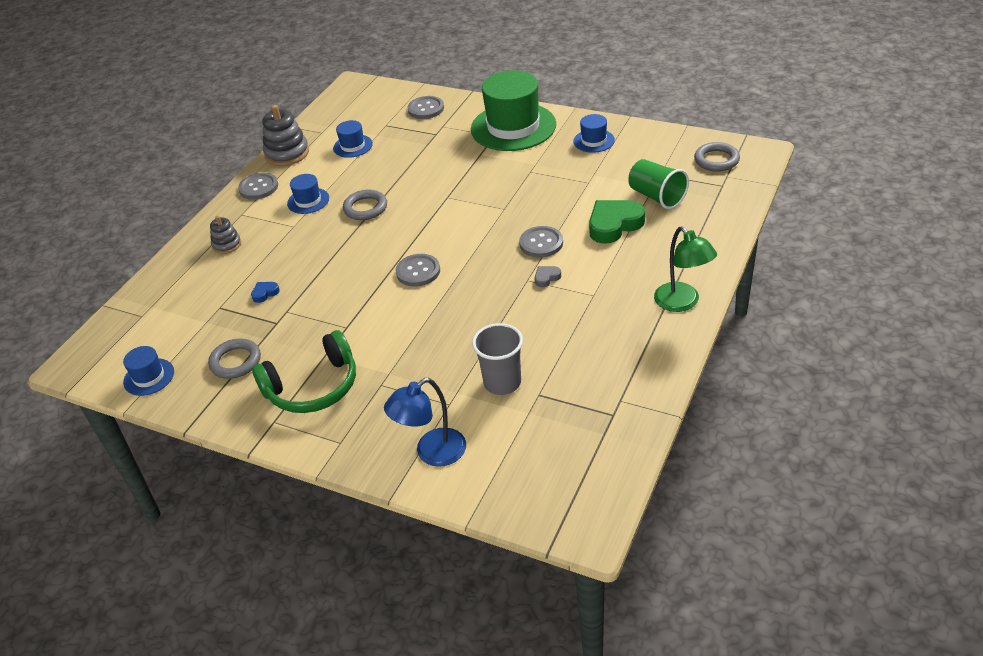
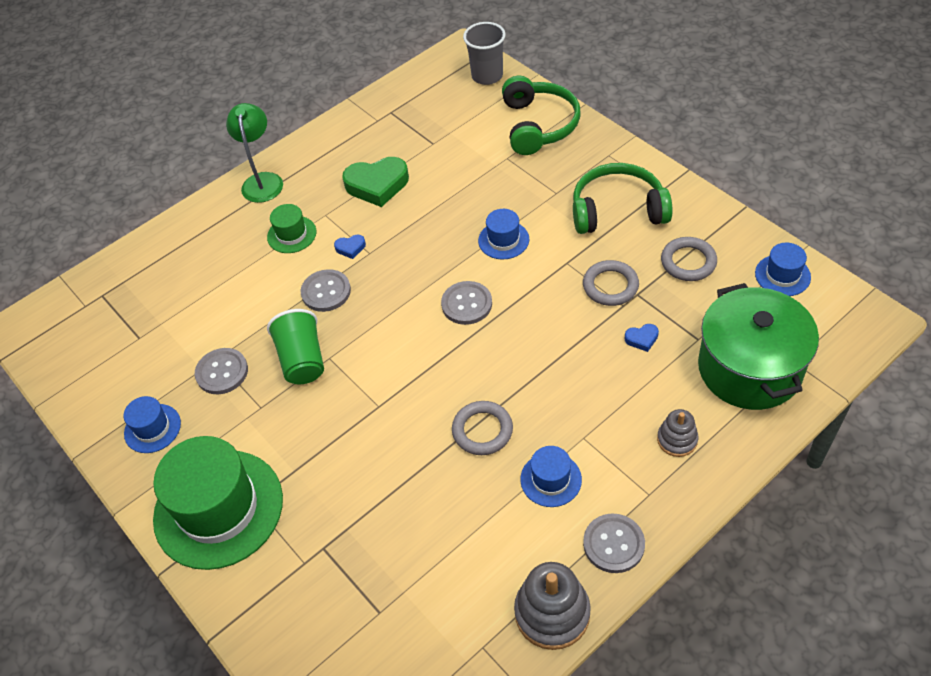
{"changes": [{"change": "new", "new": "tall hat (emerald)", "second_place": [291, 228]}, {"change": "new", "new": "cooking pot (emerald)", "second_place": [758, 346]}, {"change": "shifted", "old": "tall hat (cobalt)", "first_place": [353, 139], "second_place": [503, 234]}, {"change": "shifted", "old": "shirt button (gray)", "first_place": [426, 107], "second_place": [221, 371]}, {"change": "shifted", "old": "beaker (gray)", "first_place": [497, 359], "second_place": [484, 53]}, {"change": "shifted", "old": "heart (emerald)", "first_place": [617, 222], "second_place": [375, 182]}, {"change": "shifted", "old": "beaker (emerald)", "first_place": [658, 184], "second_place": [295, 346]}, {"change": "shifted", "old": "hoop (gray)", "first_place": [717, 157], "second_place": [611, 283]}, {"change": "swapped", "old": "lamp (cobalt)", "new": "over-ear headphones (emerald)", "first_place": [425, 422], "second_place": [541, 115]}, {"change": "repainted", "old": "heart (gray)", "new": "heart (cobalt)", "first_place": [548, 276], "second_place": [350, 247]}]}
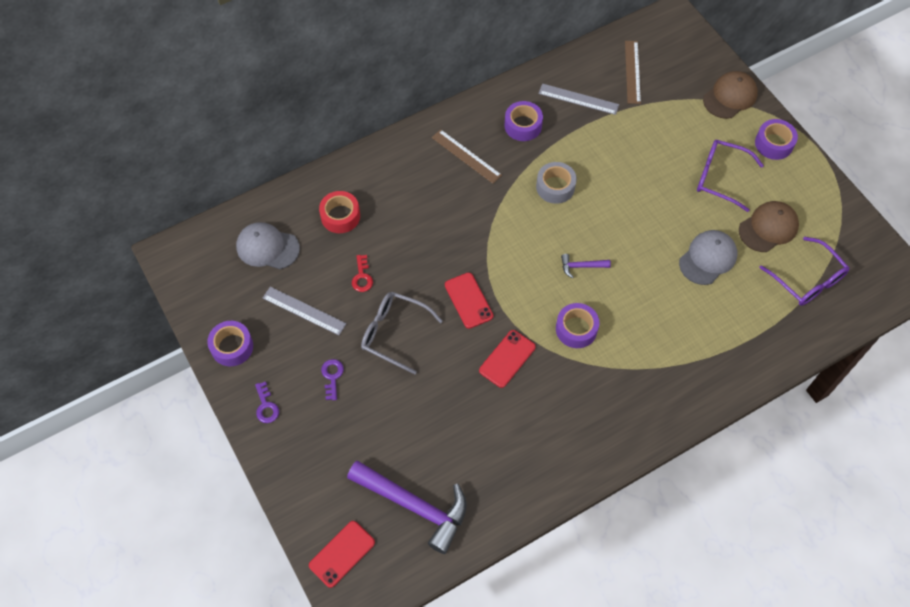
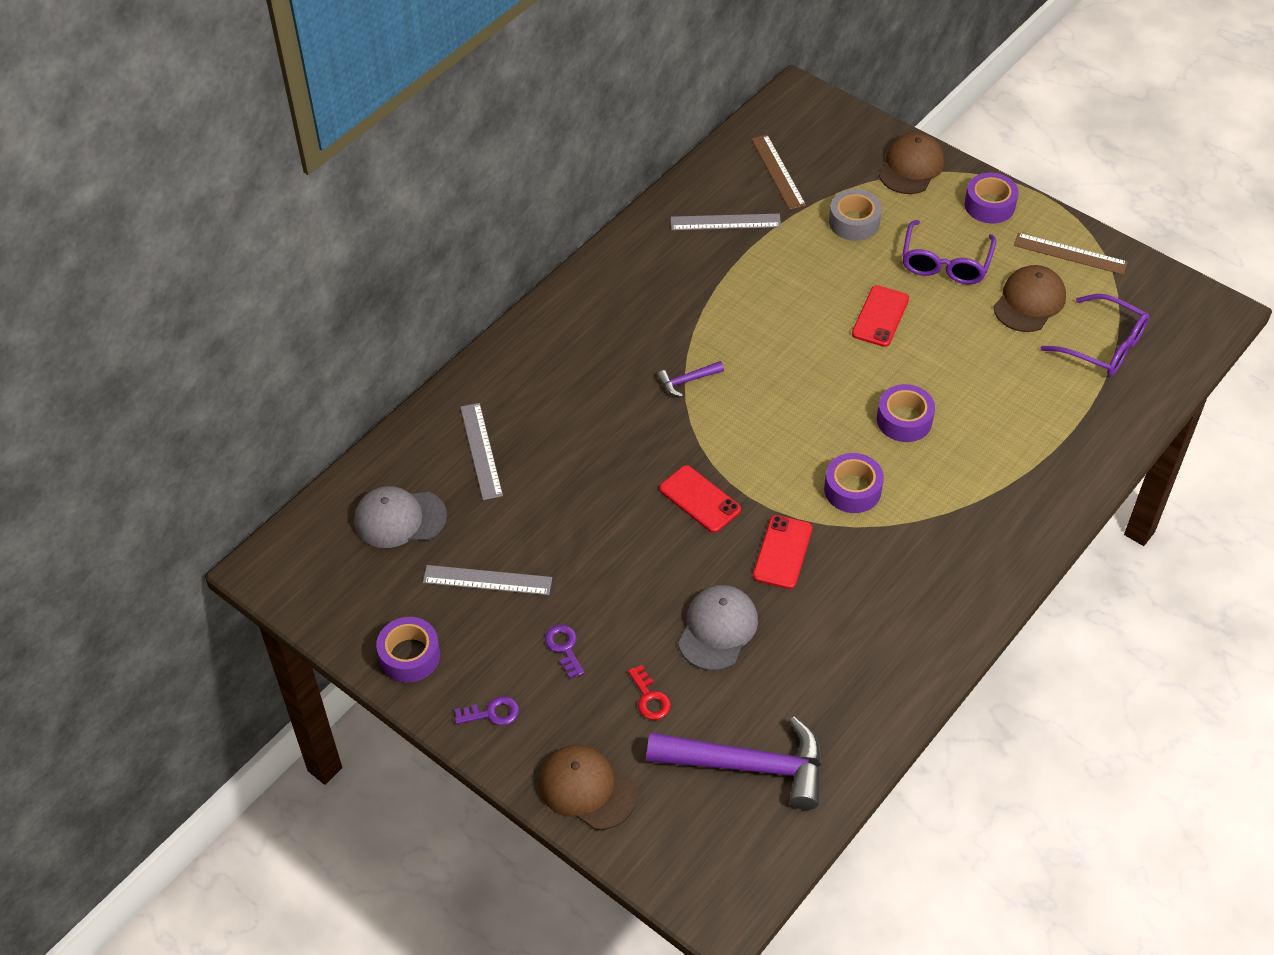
{"changes": [{"change": "gone", "old": "glasses (gray)", "first_place": [402, 333]}, {"change": "new", "new": "baseball cap (russet)", "second_place": [588, 787]}, {"change": "shifted", "old": "phone (scarlet)", "first_place": [342, 554], "second_place": [880, 316]}, {"change": "shifted", "old": "door key (scarlet)", "first_place": [362, 273], "second_place": [649, 692]}, {"change": "shifted", "old": "straightedge (russet)", "first_place": [467, 156], "second_place": [1071, 254]}, {"change": "shifted", "old": "tape (violet)", "first_place": [523, 121], "second_place": [906, 413]}, {"change": "shifted", "old": "tape (gray)", "first_place": [556, 183], "second_place": [855, 215]}, {"change": "shifted", "old": "claw hammer (violet)", "first_place": [586, 266], "second_place": [690, 379]}, {"change": "shifted", "old": "baseball cap (gray)", "first_place": [708, 257], "second_place": [718, 628]}, {"change": "swapped", "old": "tape (scarlet)", "new": "straightedge (gray)", "first_place": [339, 212], "second_place": [481, 451]}, {"change": "rotated", "old": "door key (violet)", "first_place": [267, 402], "second_place": [487, 710], "degrees": -60}, {"change": "rotated", "old": "glasses (violet)", "first_place": [730, 176], "second_place": [949, 252], "degrees": -75}]}
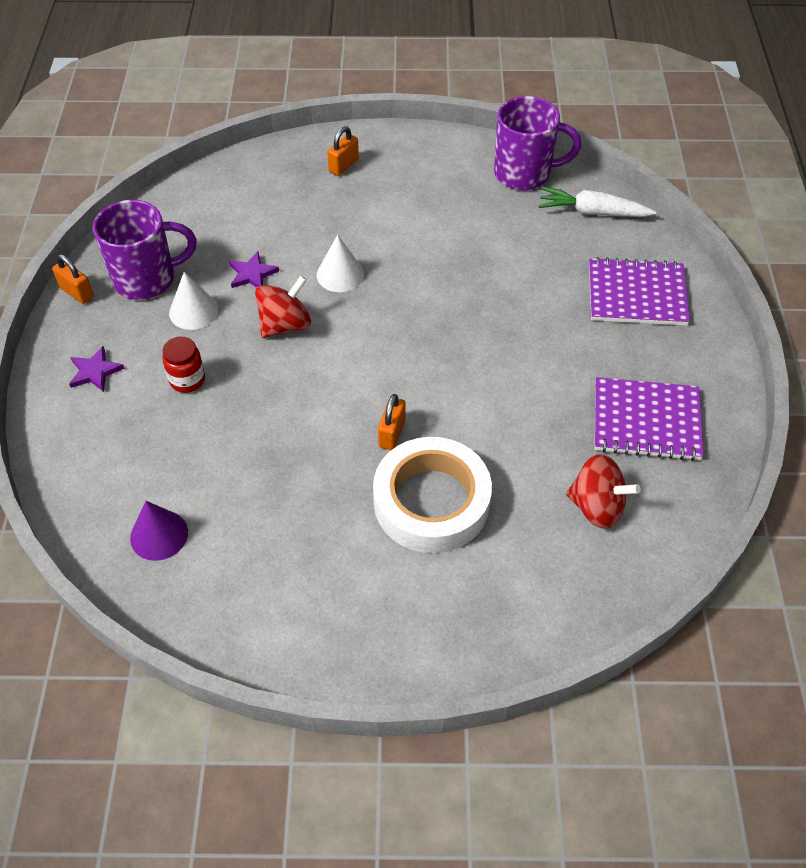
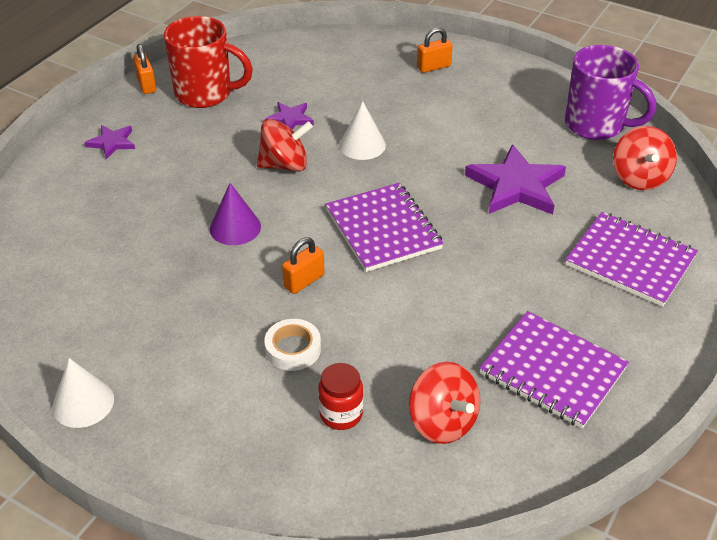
{"changes": [{"change": "new", "new": "notepad (violet)", "second_place": [384, 227]}, {"change": "new", "new": "five-pointed star (violet)", "second_place": [515, 179]}, {"change": "shifted", "old": "cone shape (violet)", "first_place": [159, 531], "second_place": [235, 214]}, {"change": "shifted", "old": "jam jar (scarlet)", "first_place": [183, 365], "second_place": [340, 396]}, {"change": "shifted", "old": "cone shape (snow-white)", "first_place": [193, 301], "second_place": [83, 393]}, {"change": "swapped", "old": "root vegetable (snow-white)", "new": "toy top (scarlet)", "first_place": [597, 202], "second_place": [645, 158]}, {"change": "repainted", "old": "coffee mug (violet)", "new": "coffee mug (scarlet)", "first_place": [145, 250], "second_place": [208, 62]}, {"change": "scaled", "old": "tape (snow-white)", "first_place": [432, 495], "second_place": [292, 345], "factor": 0.47}]}
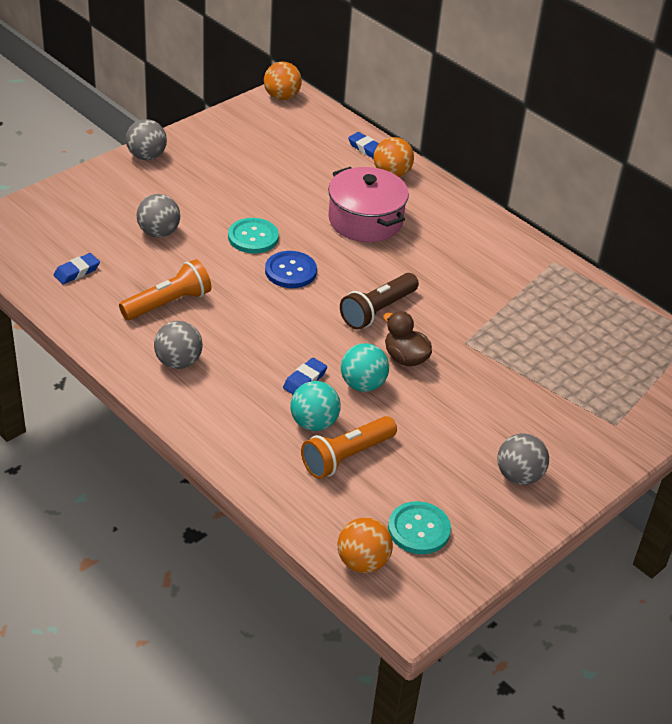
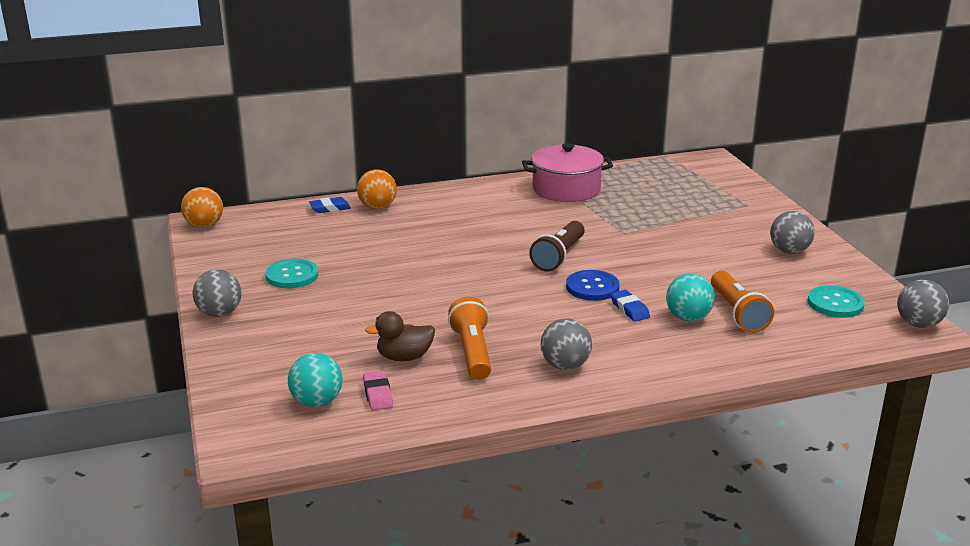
{"changes": [{"change": "gone", "old": "play ball (orange)", "first_place": [365, 545]}, {"change": "shifted", "old": "play ball (gray)", "first_place": [158, 215], "second_place": [923, 304]}, {"change": "shifted", "old": "shirt button (turquoise)", "first_place": [253, 235], "second_place": [292, 273]}, {"change": "shifted", "old": "shirt button (cobalt)", "first_place": [291, 269], "second_place": [593, 285]}, {"change": "shifted", "old": "cooking pot (rosy)", "first_place": [368, 204], "second_place": [567, 172]}, {"change": "shifted", "old": "play ball (turquoise)", "first_place": [365, 367], "second_place": [315, 380]}, {"change": "shifted", "old": "toy duck (russet)", "first_place": [407, 338], "second_place": [400, 336]}, {"change": "repainted", "old": "gum eraser (cobalt)", "new": "gum eraser (rosy)", "first_place": [77, 268], "second_place": [378, 390]}, {"change": "rotated", "old": "torch (russet)", "first_place": [379, 301], "second_place": [557, 246], "degrees": 45}]}
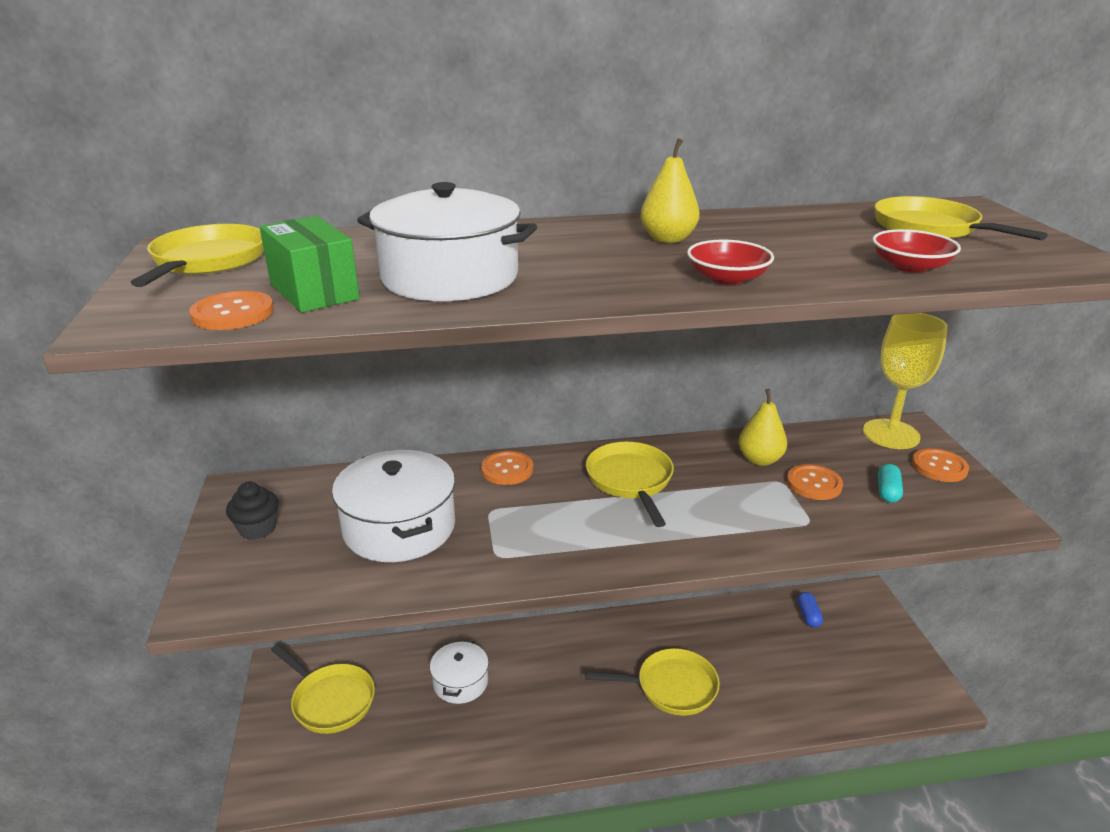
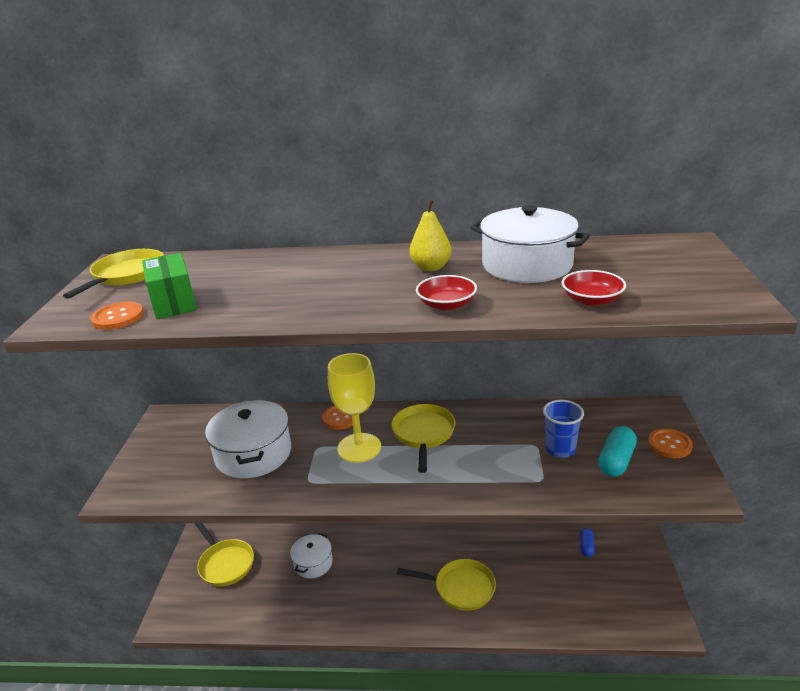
{"changes": [{"change": "gone", "old": "fairy cake (black)", "first_place": [252, 511]}, {"change": "gone", "old": "pear (bright yellow)", "first_place": [762, 427]}, {"change": "gone", "old": "frying pan (bright yellow)", "first_place": [961, 218]}, {"change": "shifted", "old": "cooking pot (snow-white)", "first_place": [447, 241], "second_place": [530, 244]}, {"change": "shifted", "old": "chalice (bright yellow)", "first_place": [905, 381], "second_place": [354, 408]}, {"change": "swapped", "old": "shirt button (orange)", "new": "beaker (cobalt)", "first_place": [815, 482], "second_place": [563, 429]}, {"change": "scaled", "old": "pill (turquoise)", "first_place": [890, 483], "second_place": [617, 451], "factor": 1.61}]}
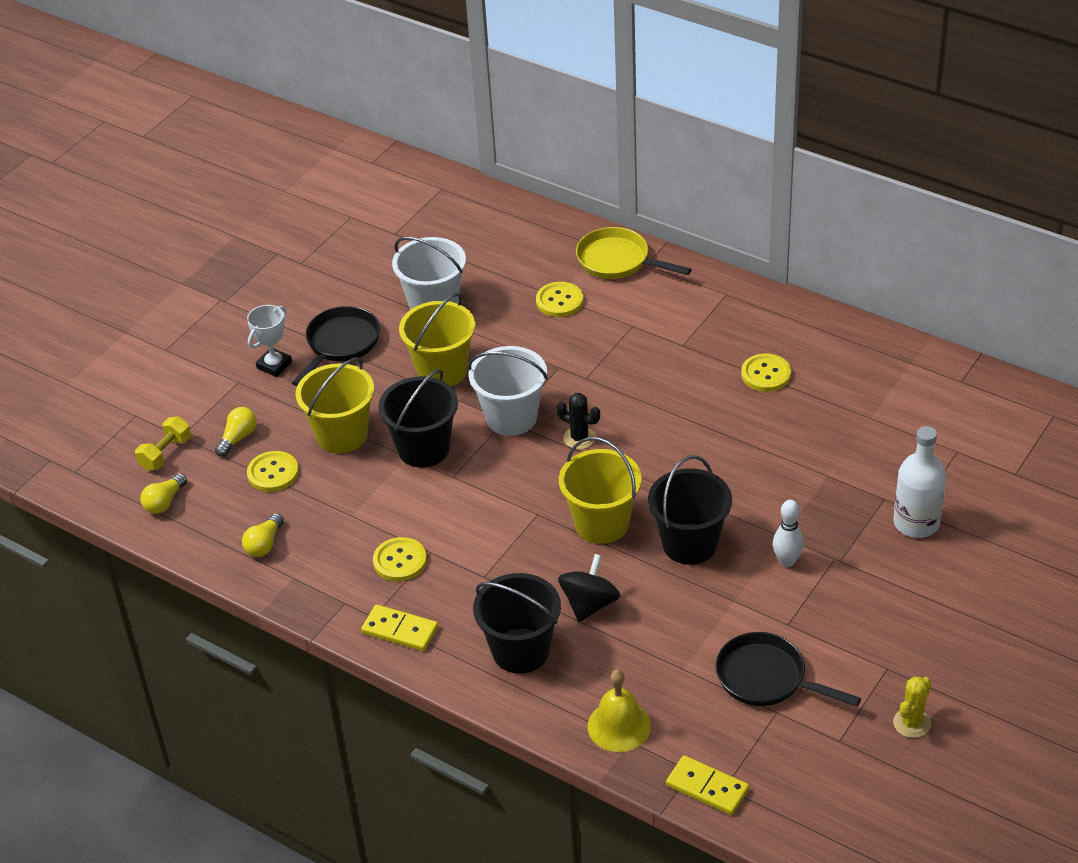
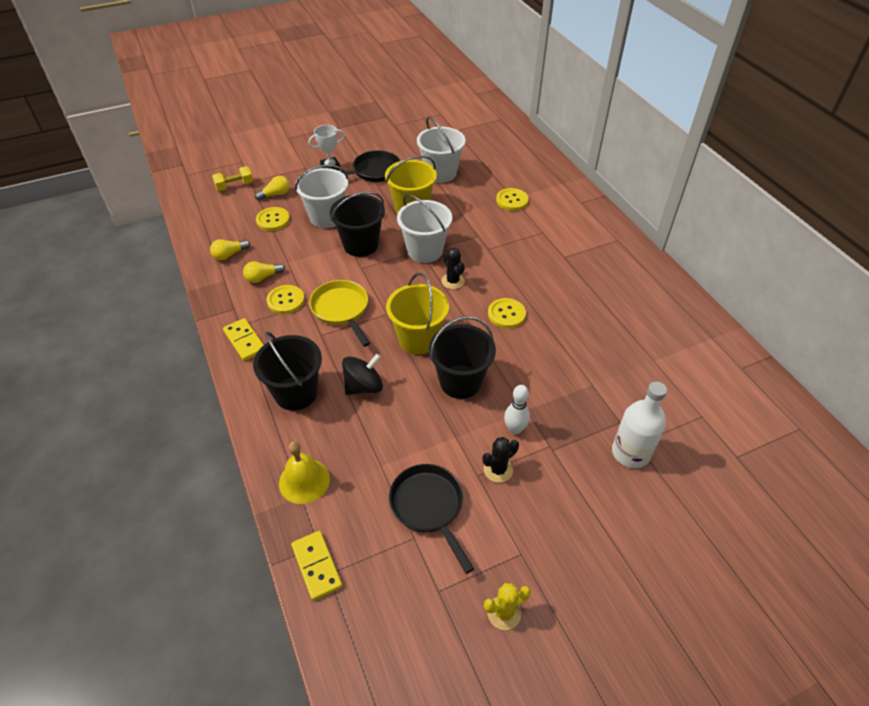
{"changes": [{"change": "new", "new": "saguaro cactus (black)", "second_place": [501, 460]}, {"change": "shifted", "old": "bulb (bright yellow)", "first_place": [163, 493], "second_place": [264, 272]}, {"change": "shifted", "old": "frying pan (bright yellow)", "first_place": [634, 253], "second_place": [339, 313]}, {"change": "shifted", "old": "shirt button (bright yellow)", "first_place": [766, 372], "second_place": [507, 313]}, {"change": "repainted", "old": "bucket (bright yellow)", "new": "bucket (snow-white)", "first_place": [335, 405], "second_place": [322, 196]}]}
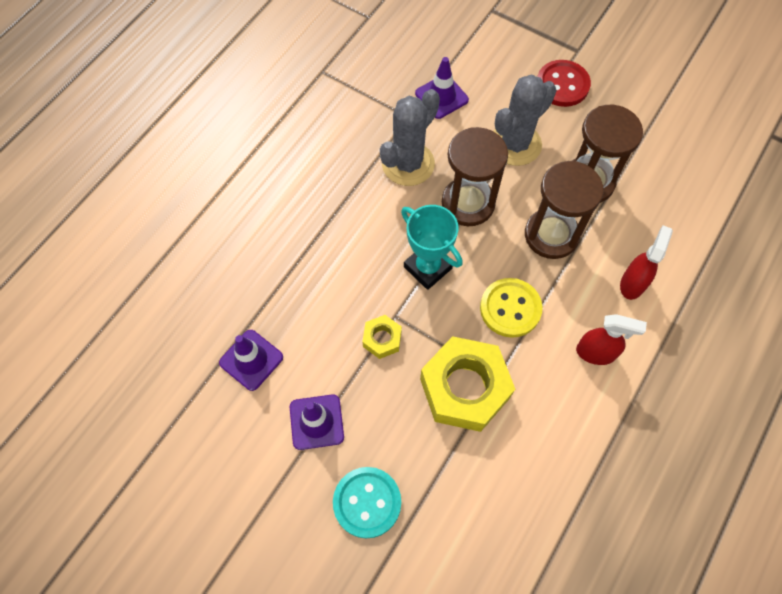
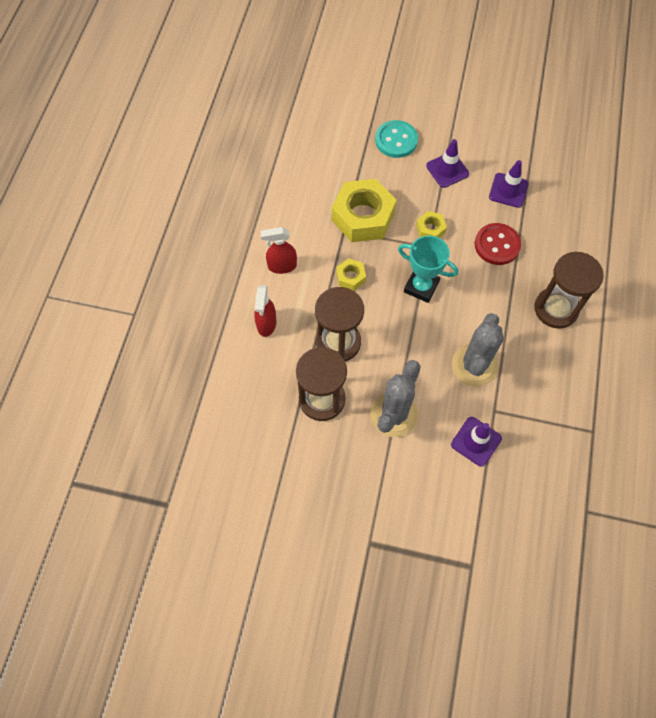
{"changes": [{"change": "shifted", "old": "hourglass (russet)", "first_place": [475, 176], "second_place": [569, 290]}, {"change": "shifted", "old": "shirt button (scarlet)", "first_place": [564, 83], "second_place": [498, 244]}, {"change": "swapped", "old": "shirt button (bright yellow)", "new": "hexagon nut (bright yellow)", "first_place": [511, 308], "second_place": [351, 274]}]}
